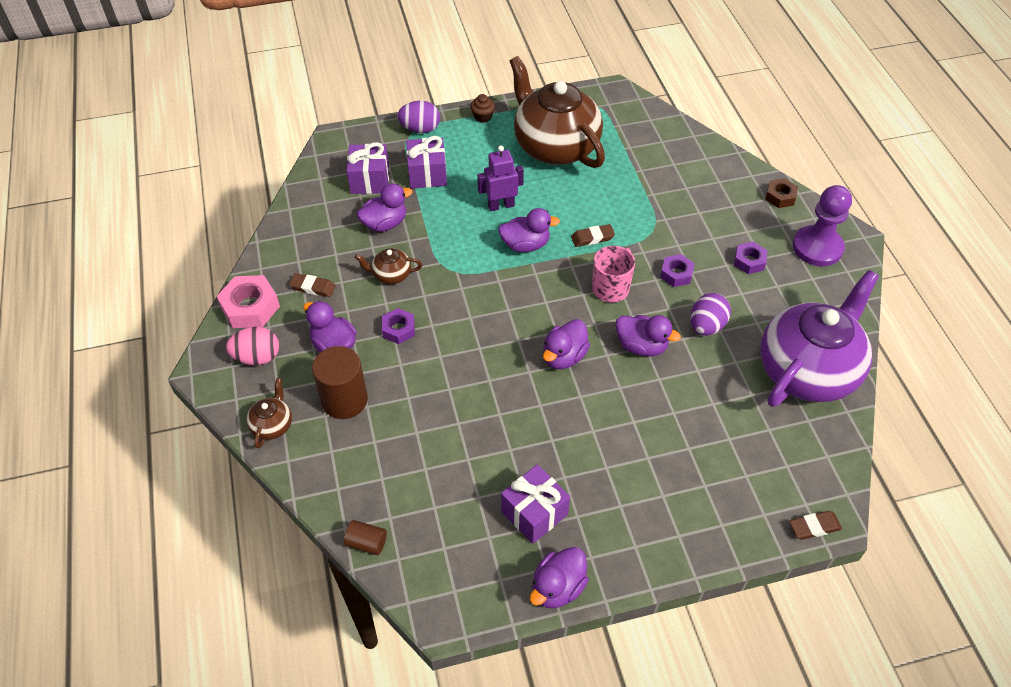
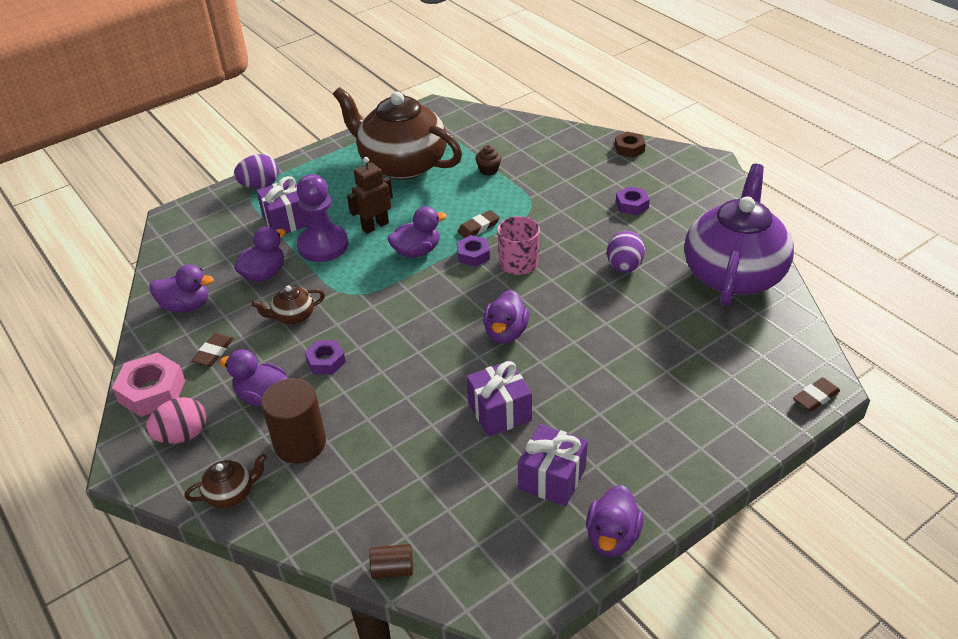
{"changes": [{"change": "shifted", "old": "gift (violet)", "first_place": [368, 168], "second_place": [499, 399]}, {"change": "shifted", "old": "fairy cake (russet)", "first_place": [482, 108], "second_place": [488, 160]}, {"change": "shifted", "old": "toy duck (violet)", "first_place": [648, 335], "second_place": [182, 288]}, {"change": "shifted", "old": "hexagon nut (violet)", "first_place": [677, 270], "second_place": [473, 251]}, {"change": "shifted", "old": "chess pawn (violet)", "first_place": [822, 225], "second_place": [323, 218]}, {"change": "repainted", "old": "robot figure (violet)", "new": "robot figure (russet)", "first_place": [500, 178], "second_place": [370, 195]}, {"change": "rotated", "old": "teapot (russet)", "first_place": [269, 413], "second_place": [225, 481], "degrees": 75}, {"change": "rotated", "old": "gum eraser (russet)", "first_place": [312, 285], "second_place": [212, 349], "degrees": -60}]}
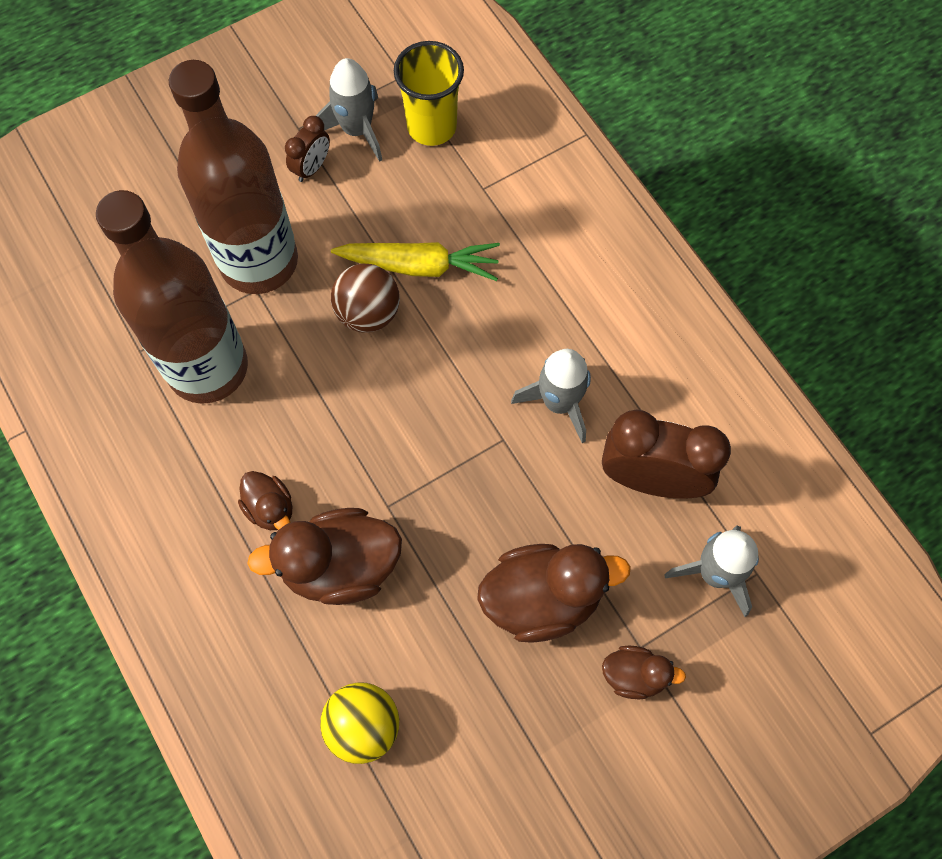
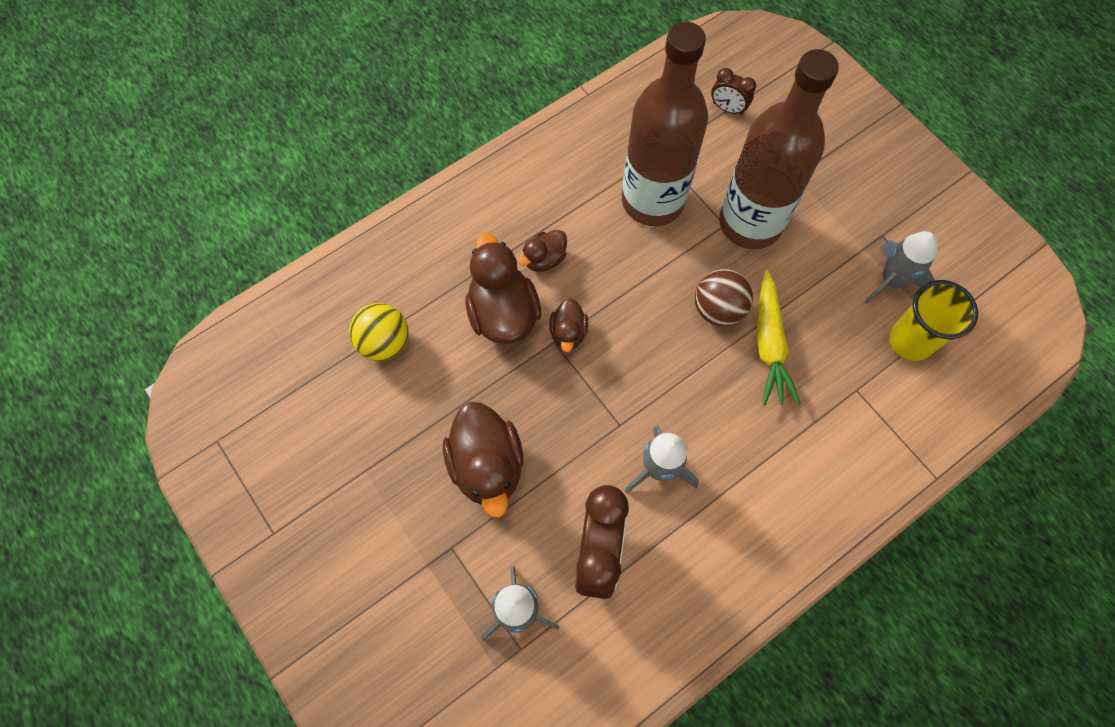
{"changes": [{"change": "shifted", "old": "clock (russet)", "first_place": [307, 149], "second_place": [733, 91]}, {"change": "shifted", "old": "toy duck (russet)", "first_place": [644, 672], "second_place": [568, 325]}]}
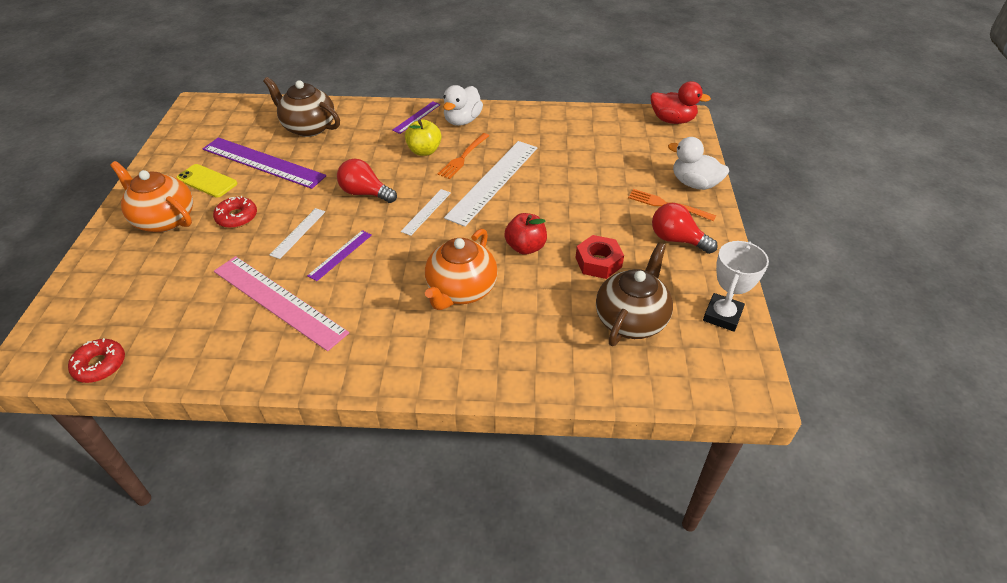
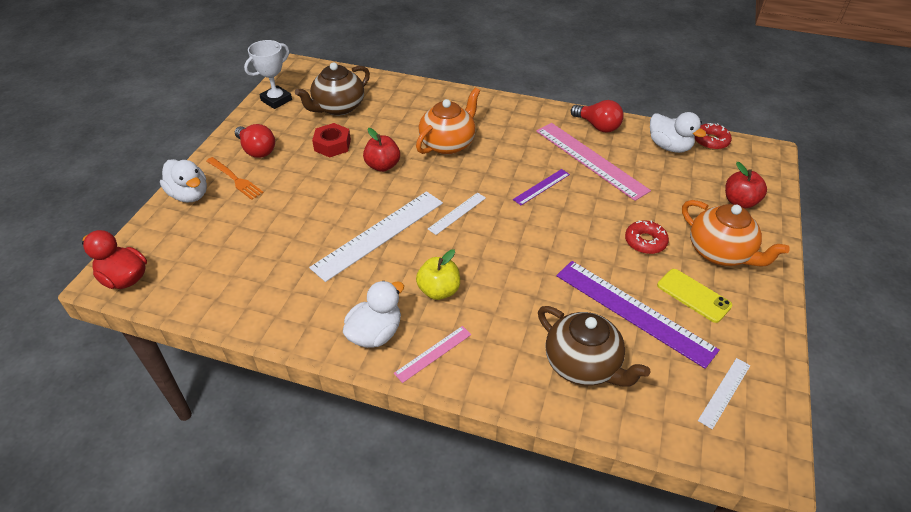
{"changes": [{"change": "gone", "old": "fork (orange)", "first_place": [463, 156]}, {"change": "new", "new": "toy duck (snow-white)", "second_place": [678, 132]}, {"change": "new", "new": "apple fruit (scarlet)", "second_place": [746, 185]}, {"change": "shifted", "old": "straightedge (snow-white)", "first_place": [297, 233], "second_place": [724, 393]}, {"change": "shifted", "old": "bulb (scarlet)", "first_place": [367, 181], "second_place": [597, 116]}, {"change": "repainted", "old": "straightedge (violet)", "new": "straightedge (rosy)", "first_place": [416, 117], "second_place": [432, 354]}]}
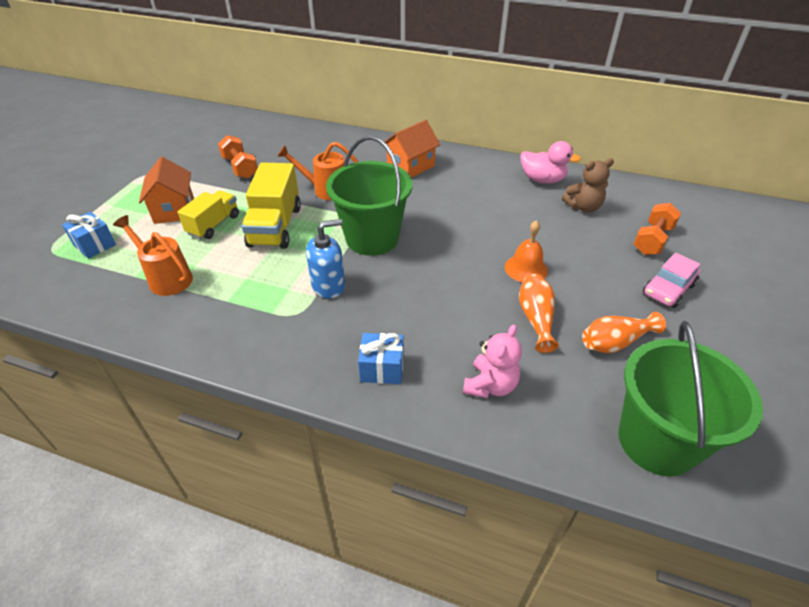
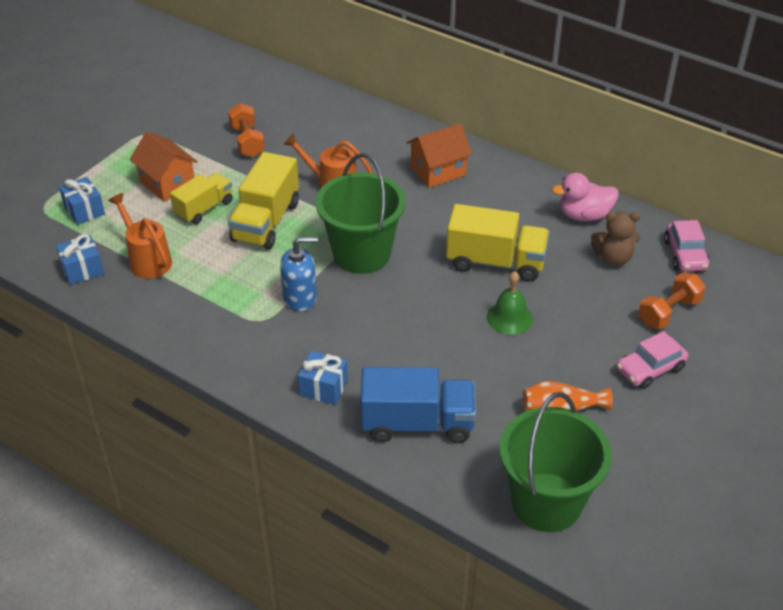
{"changes": [{"change": "gone", "old": "flower vase (orange)", "first_place": [539, 313]}, {"change": "new", "new": "gift (cobalt)", "second_place": [80, 259]}, {"change": "new", "new": "truck (bright yellow)", "second_place": [498, 242]}, {"change": "new", "new": "toy car (rosy)", "second_place": [687, 245]}, {"change": "swapped", "old": "teddy (rosy)", "new": "truck (cobalt)", "first_place": [492, 361], "second_place": [418, 405]}, {"change": "repainted", "old": "school bell (orange)", "new": "school bell (emerald)", "first_place": [526, 251], "second_place": [510, 303]}, {"change": "rotated", "old": "cottage (orange)", "first_place": [166, 190], "second_place": [164, 166], "degrees": -45}, {"change": "rotated", "old": "toy duck (rosy)", "first_place": [551, 162], "second_place": [585, 197], "degrees": 135}]}
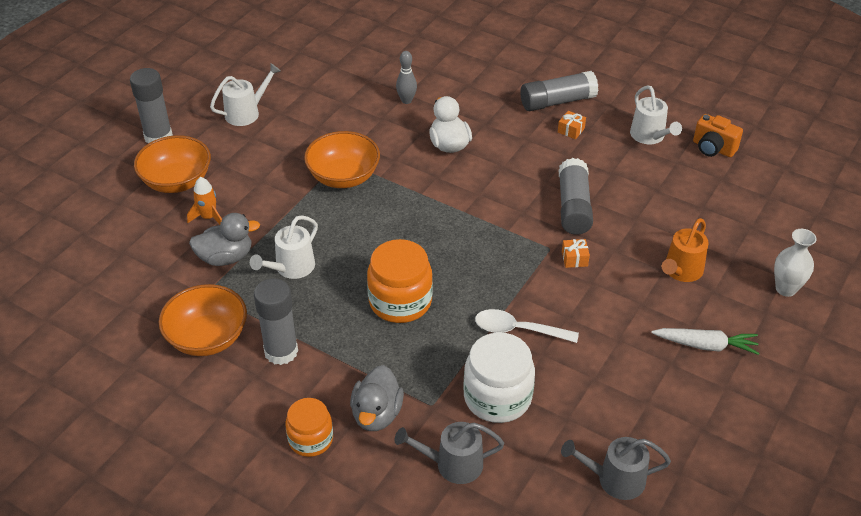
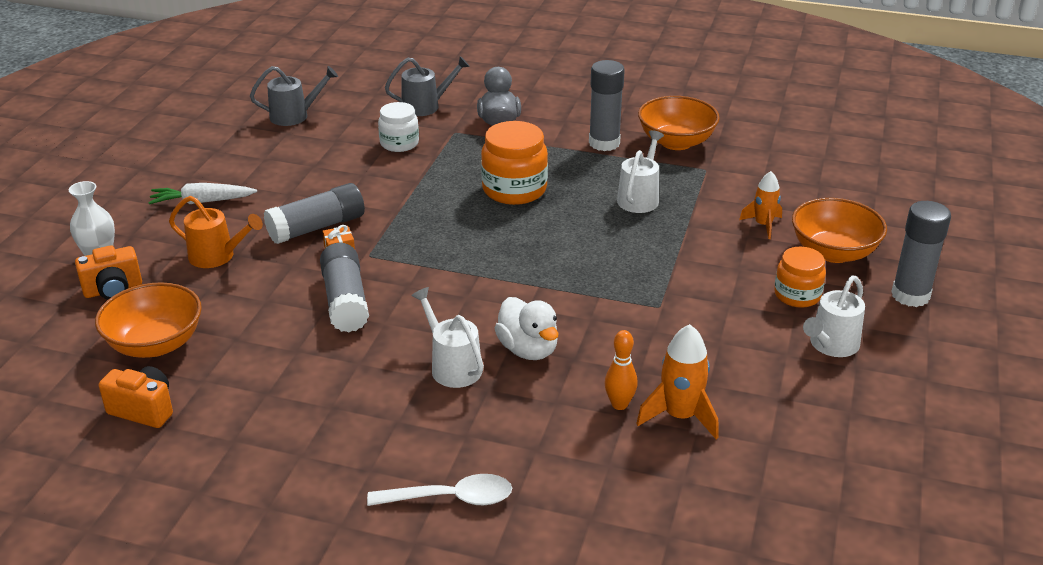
{"changes": [{"change": "gone", "old": "toy duck (gray)", "first_place": [224, 239]}, {"change": "gone", "old": "gift (orange)", "first_place": [572, 125]}, {"change": "new", "new": "photo camera (orange)", "second_place": [108, 272]}, {"change": "new", "new": "rocket (orange)", "second_place": [677, 382]}, {"change": "shifted", "old": "jam jar (orange)", "first_place": [309, 427], "second_place": [800, 277]}, {"change": "shifted", "old": "bowl (orange)", "first_place": [342, 159], "second_place": [148, 320]}, {"change": "shifted", "old": "teaspoon (snow-white)", "first_place": [527, 326], "second_place": [439, 490]}, {"change": "shifted", "old": "glue stick (gray)", "first_place": [559, 91], "second_place": [314, 213]}, {"change": "shifted", "old": "watering can (snow-white)", "first_place": [656, 114], "second_place": [447, 337]}, {"change": "repainted", "old": "skittle (gray)", "new": "skittle (orange)", "first_place": [406, 77], "second_place": [621, 370]}, {"change": "rotated", "old": "watering can (orange)", "first_place": [685, 250], "second_place": [216, 232], "degrees": 90}, {"change": "scaled", "old": "jam jar (snow-white)", "first_place": [499, 377], "second_place": [398, 127], "factor": 0.64}]}
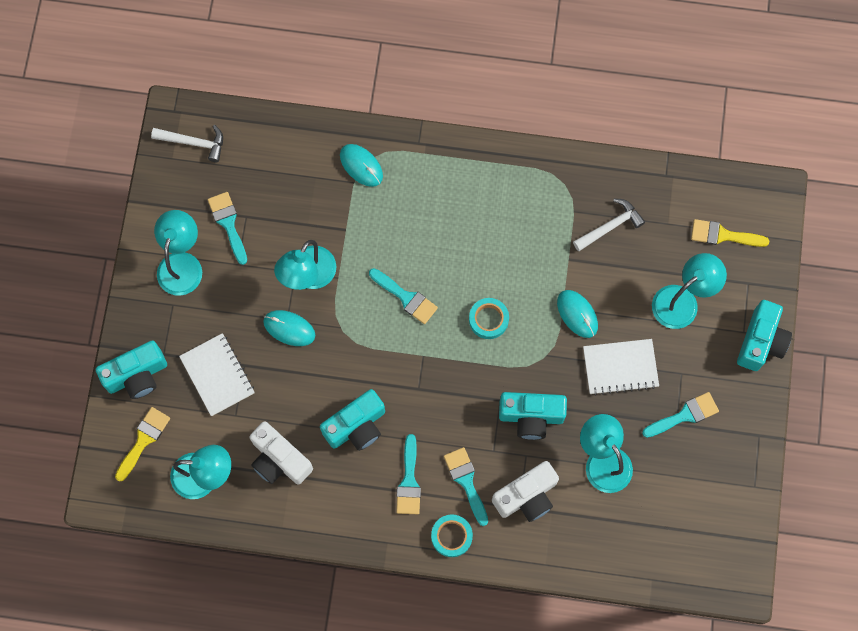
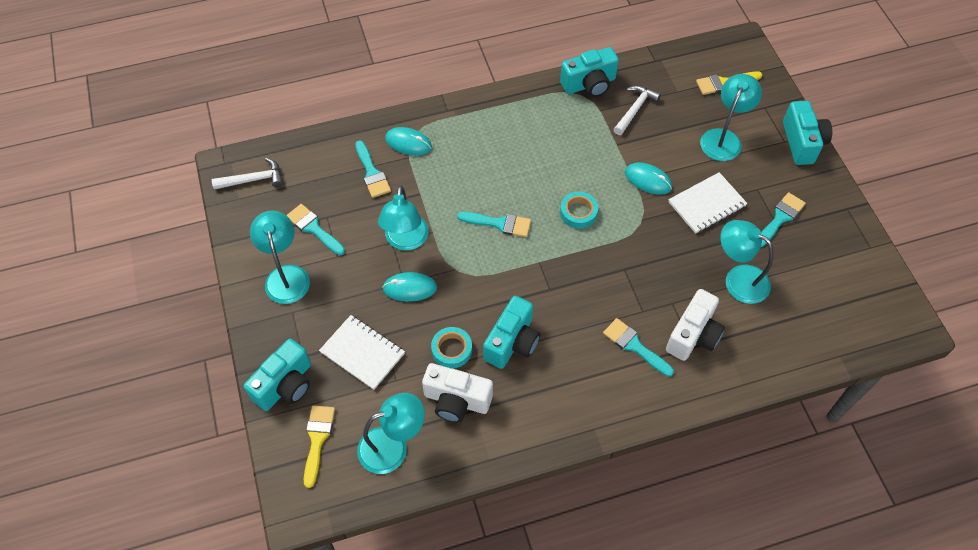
{"changes": [{"change": "shifted", "old": "paint brush (turquoise)", "first_place": [408, 474], "second_place": [373, 169]}, {"change": "shifted", "old": "tape (turquoise)", "first_place": [452, 536], "second_place": [451, 347]}, {"change": "shifted", "old": "photo camera (turquoise)", "first_place": [533, 416], "second_place": [589, 72]}]}
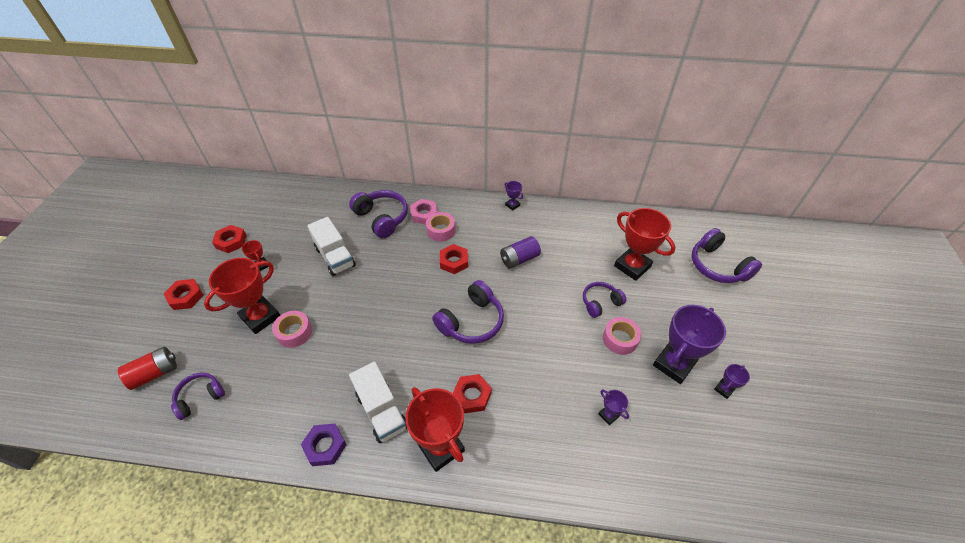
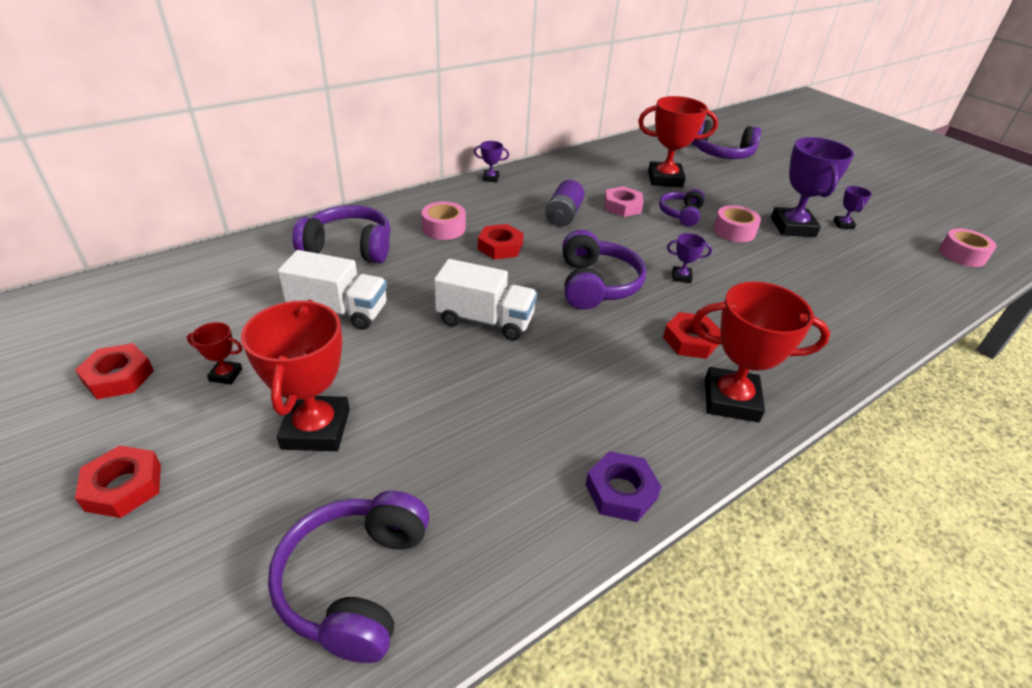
{"changes": [{"change": "gone", "old": "AA battery (scarlet)", "first_place": [147, 368]}, {"change": "shifted", "old": "tape (rosy)", "first_place": [292, 329], "second_place": [968, 247]}, {"change": "shifted", "old": "truck (snow-white)", "first_place": [378, 402], "second_place": [485, 300]}, {"change": "shifted", "old": "hexagon nut (rosy)", "first_place": [424, 212], "second_place": [624, 201]}, {"change": "shifted", "old": "prize cup (violet)", "first_place": [613, 407], "second_place": [689, 258]}, {"change": "scaled", "old": "over-ear headphones (violet)", "first_place": [198, 396], "second_place": [349, 577], "factor": 1.6}]}
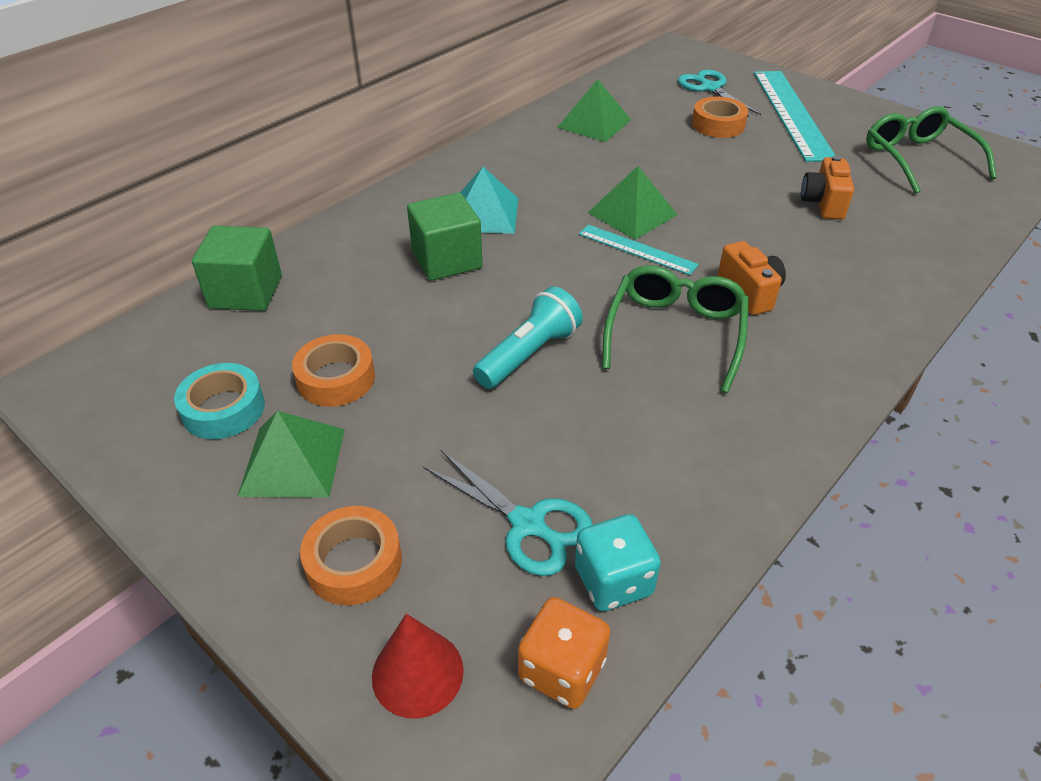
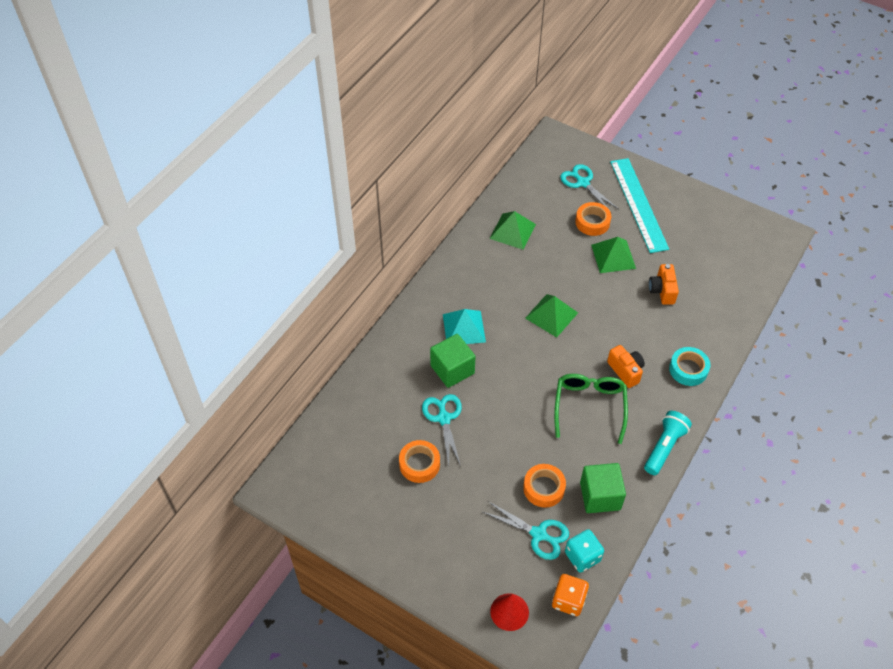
{"changes": [{"change": "gone", "old": "straightedge (turquoise)", "first_place": [639, 250]}, {"change": "gone", "old": "glasses (emerald)", "first_place": [931, 150]}, {"change": "new", "new": "scissors (turquoise)", "second_place": [442, 430]}, {"change": "shifted", "old": "tape (turquoise)", "first_place": [219, 401], "second_place": [689, 366]}, {"change": "shifted", "old": "block (emerald)", "first_place": [237, 268], "second_place": [603, 488]}, {"change": "shifted", "old": "solid pyramid (emerald)", "first_place": [291, 454], "second_place": [613, 255]}, {"change": "shifted", "old": "tape (orange)", "first_place": [351, 555], "second_place": [544, 486]}, {"change": "shifted", "old": "torch (turquoise)", "first_place": [528, 337], "second_place": [668, 443]}]}
